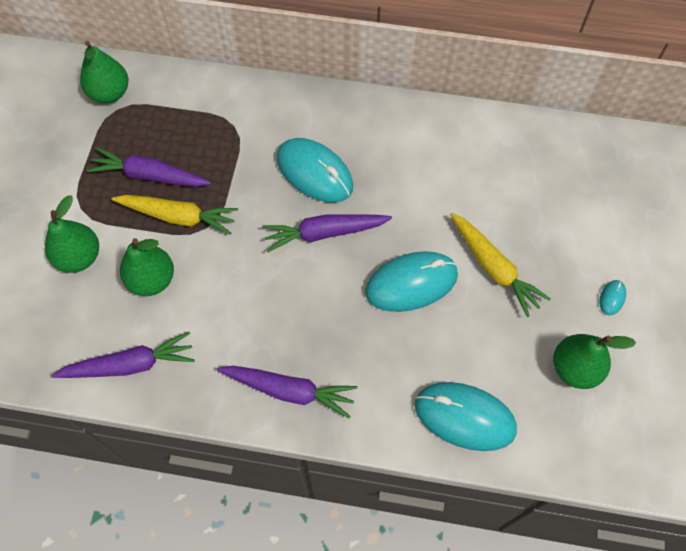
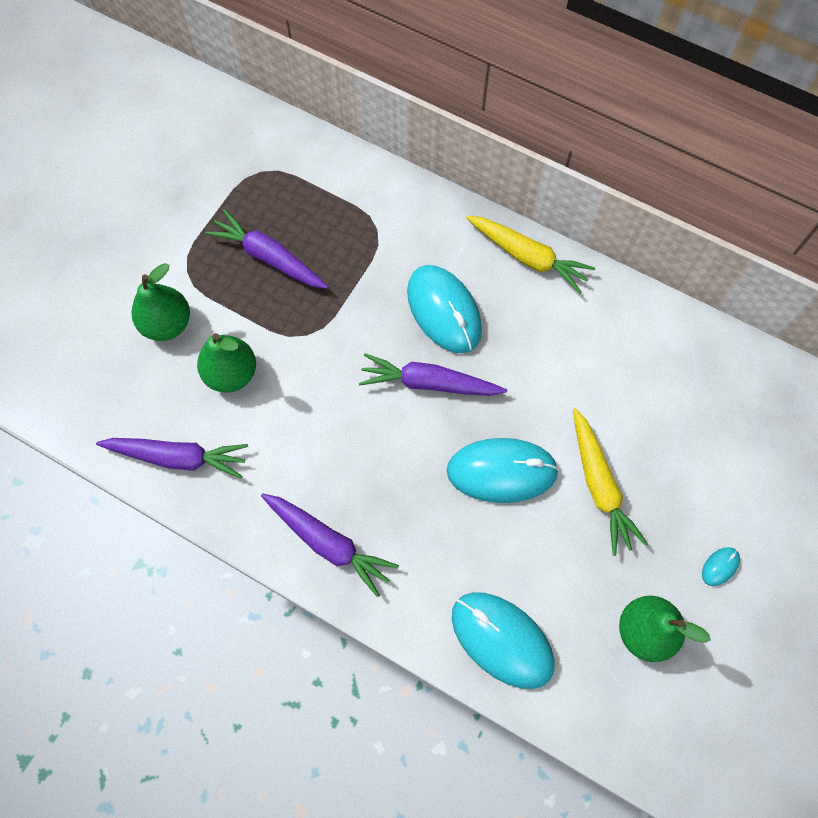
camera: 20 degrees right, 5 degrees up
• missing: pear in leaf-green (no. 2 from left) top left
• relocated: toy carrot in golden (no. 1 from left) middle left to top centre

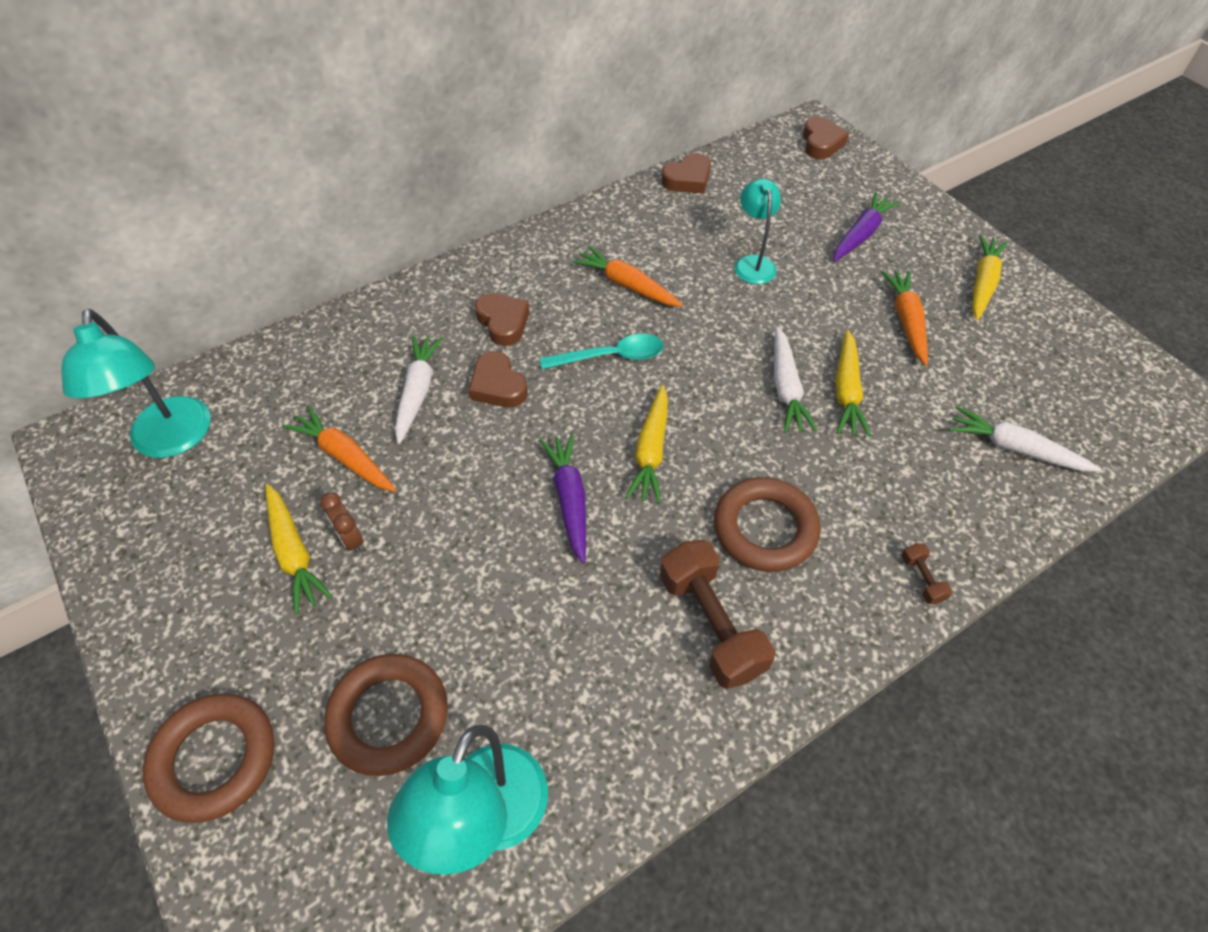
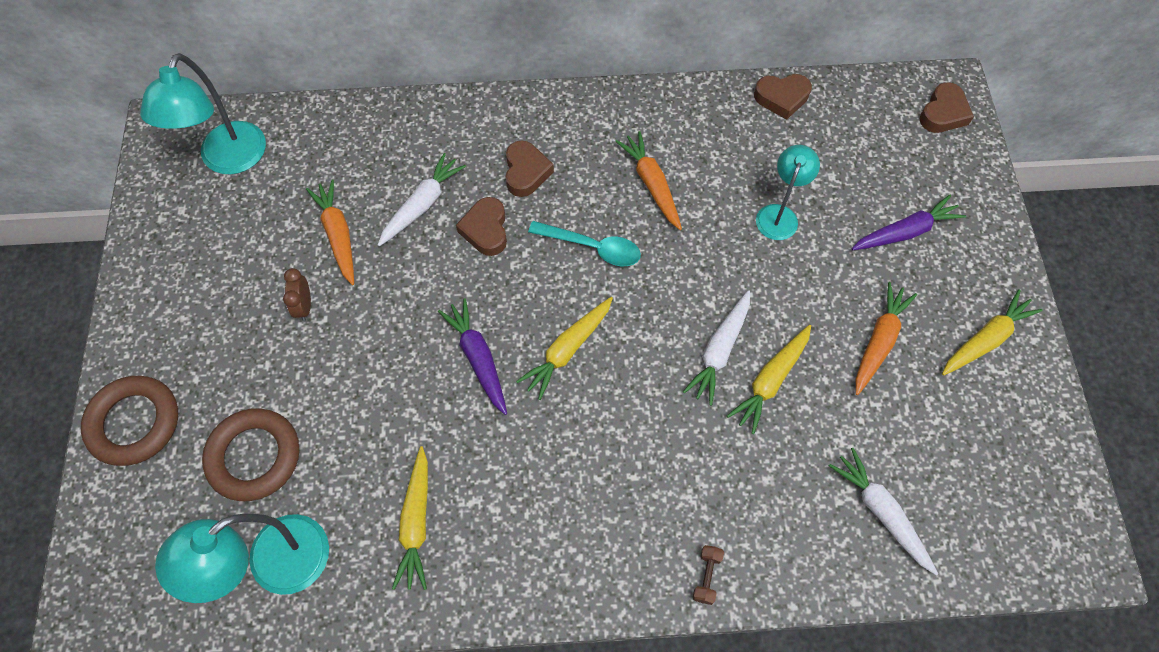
camera: 30 degrees right, 10 degrees up
• spun: toy carrot in royal purple (no. 1 from left) centre = centre 45 degrees counterclockwise
• missing: hoop in russet (no. 3 from left) centre
• relocated: toy carrot in golden (no. 1 from left) middle left to bottom centre
• missing: dumbbell in russet (no. 1 from left) centre

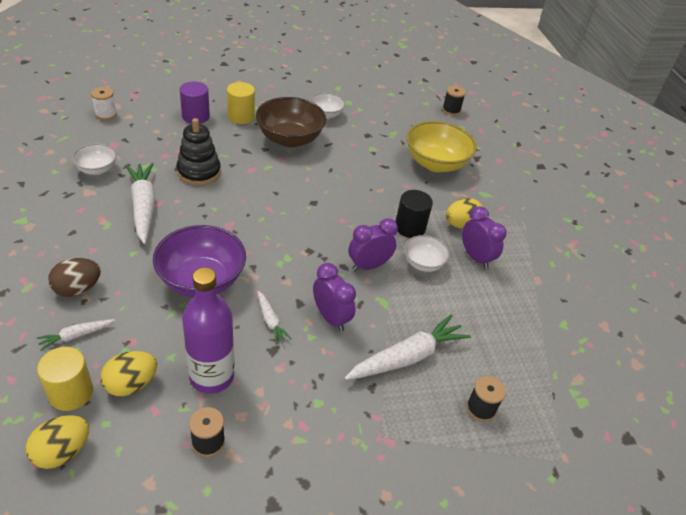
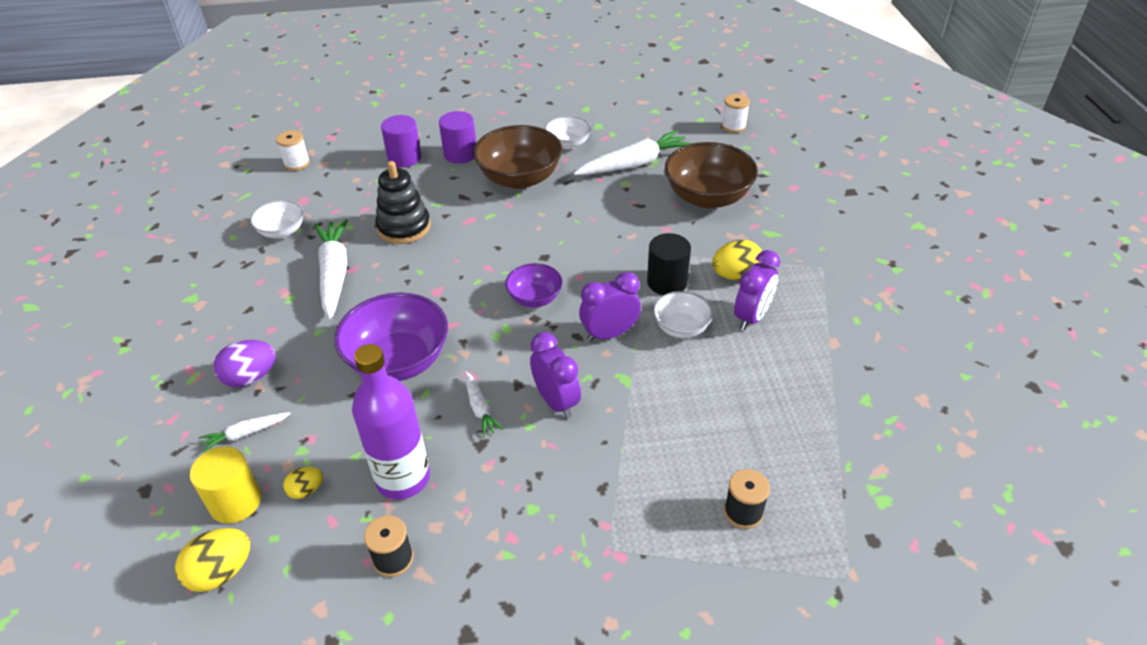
camera: 10 degrees right, 0 degrees up
• colour: cylinder in golden (no. 2 from left) top centre to cylinder in royal purple (no. 2 from left) top centre
• colour: spool in ebony (no. 2 from left) top centre to spool in white (no. 2 from left) top centre
• colour: serving bowl in golden top centre to serving bowl in russet (no. 2 from left) top centre
• spun: clock in royal purple (no. 3 from left) middle right = centre 60 degrees clockwise
• colour: egg in russet middle left to egg in royal purple middle left
• relocated: toy carrot in white (no. 4 from left) bottom centre to top centre
• size: egg in golden (no. 2 from left) bottom left = bottom left x0.59
• appeared: serving bowl in royal purple (no. 2 from left) centre

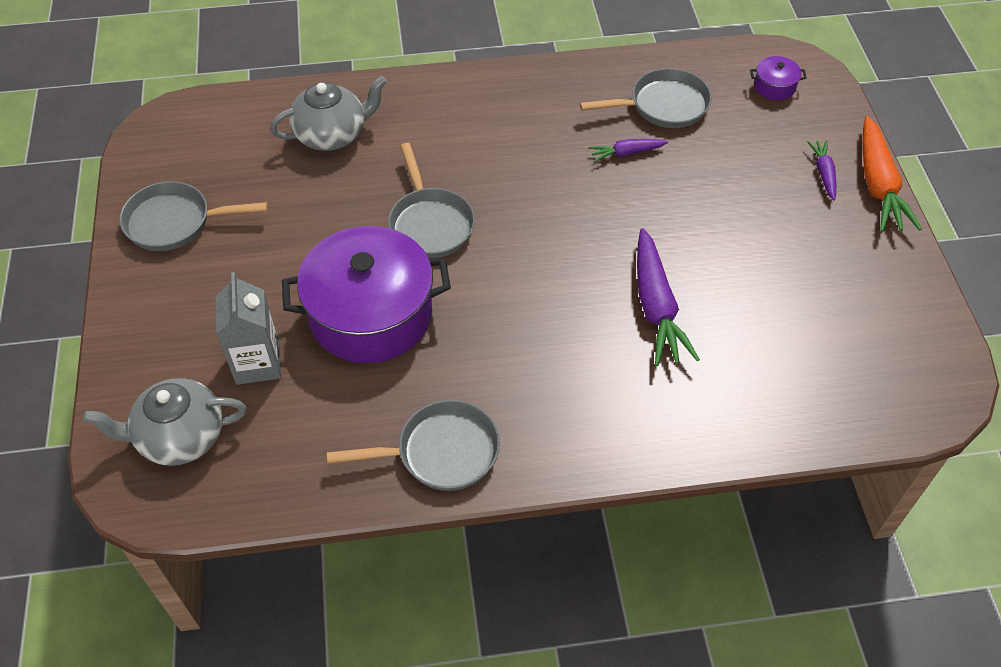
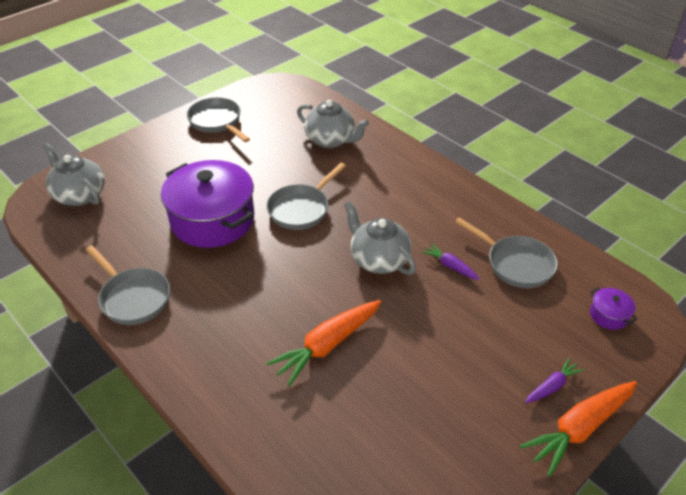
camera: 55 degrees right, 10 degrees down
• colour: toy carrot in royal purple (no. 2 from left) middle right to toy carrot in bright orange (no. 1 from left) bottom centre
• missing: carton in grey middle left
• appeared: china teapot in grey (no. 3 from left) centre

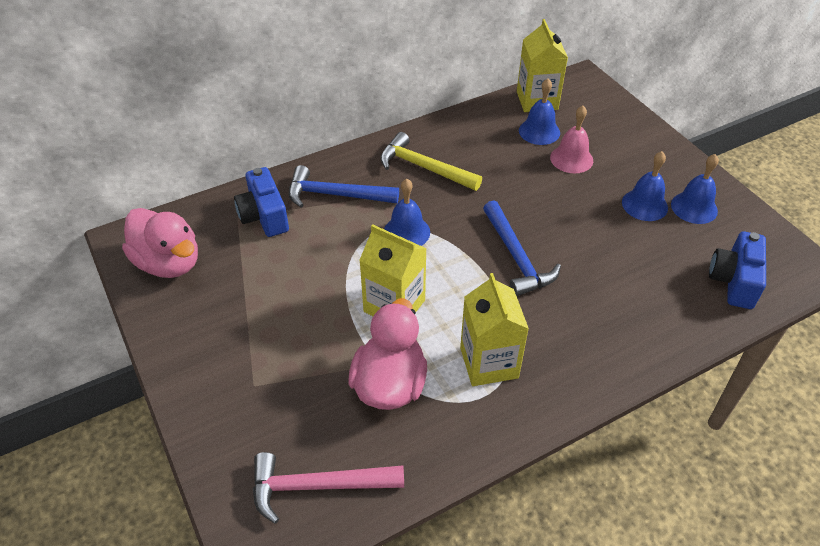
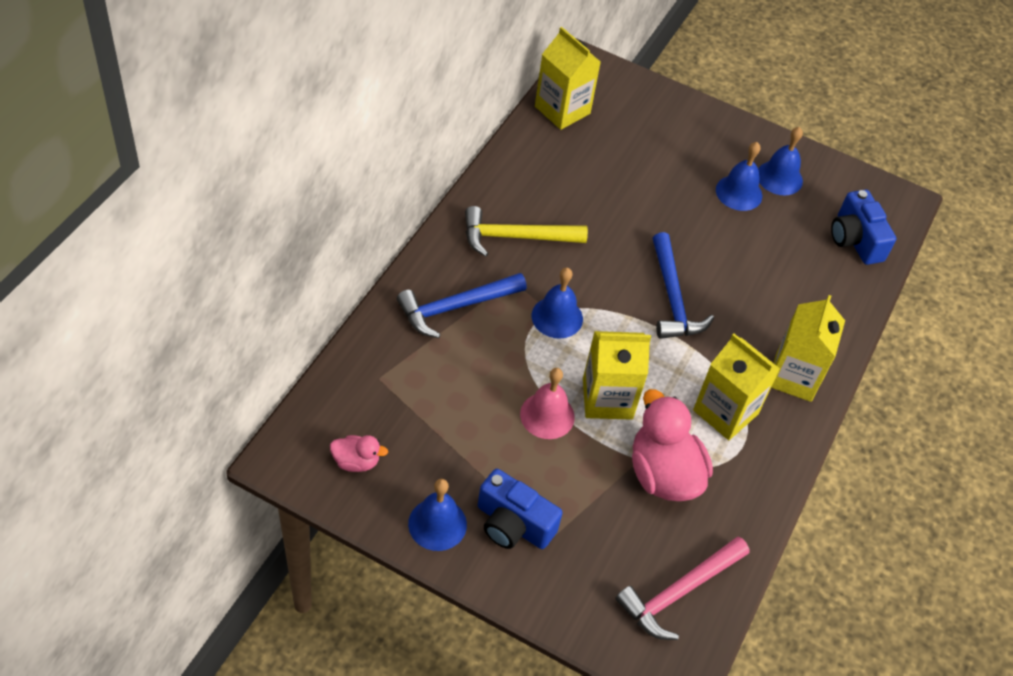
camera: 40 degrees left, 5 degrees up
• relocated: school bell in royal blue (no. 2 from left in the first image) top centre to school bell in royal blue (no. 1 from left) bottom centre
• relocated: school bell in pink top right to centre
• relocated: compact camera in royal blue (no. 1 from left) middle left to bottom centre
• spun: carpenter's hammer in royal blue (no. 2 from left) centre = middle right 45 degrees clockwise
• size: duck in pink (no. 1 from left) middle left = bottom centre x0.49
• appeared: carton in golden (no. 4 from left) middle right

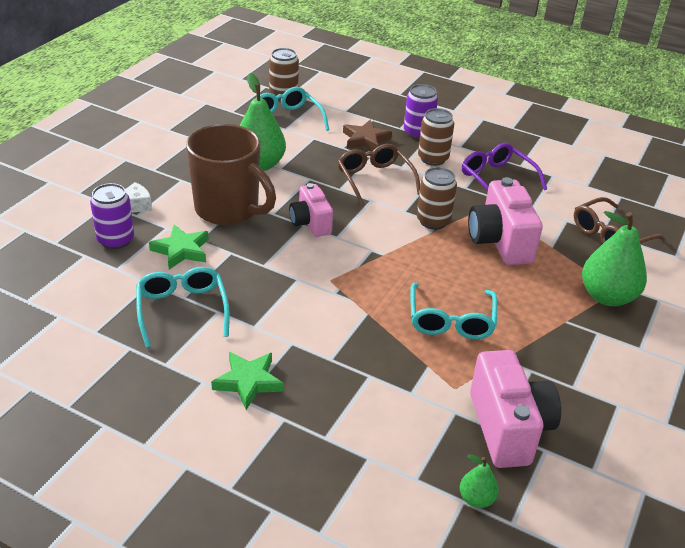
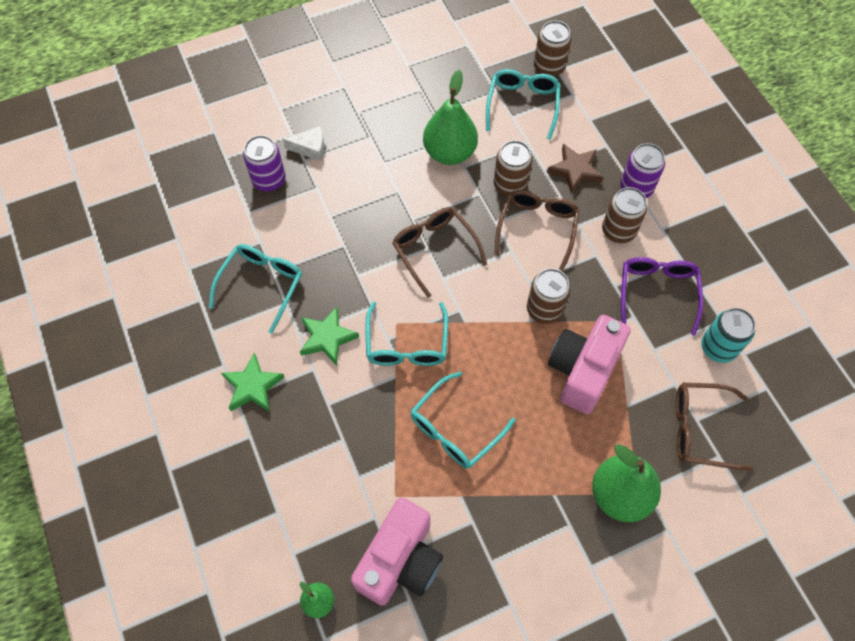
camera: 40 degrees right, 25 degrees up
• missing: tea mug in russet top centre
• exchanged: compact camera in pink (no. 1 from left) centre to spectacles in russet (no. 1 from left) centre
• relocated: five-pointed star in leaf-green (no. 1 from left in the first image) middle left to five-pointed star in leaf-green (no. 2 from left) centre
• appeared: can in russet (no. 1 from left) top centre
• appeared: spectacles in teal (no. 2 from left) centre
• appeared: can in teal middle right

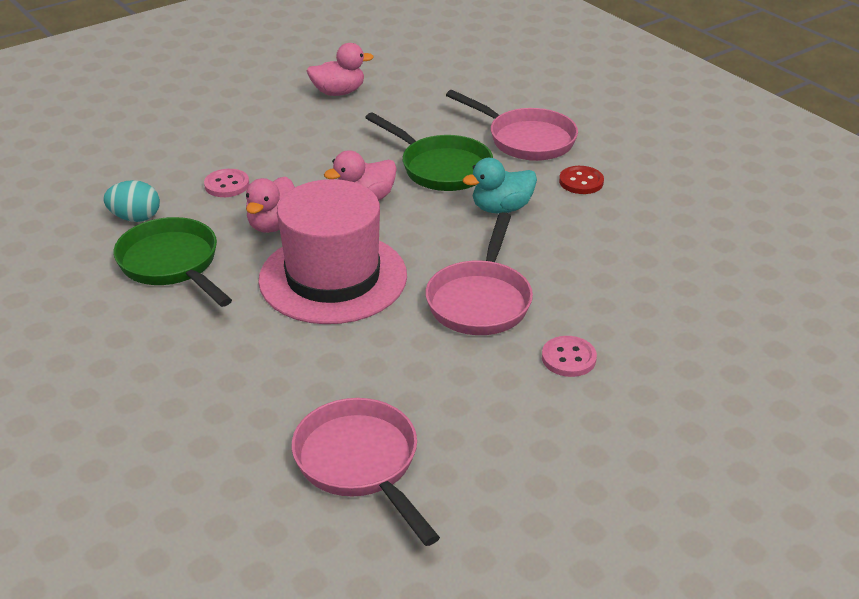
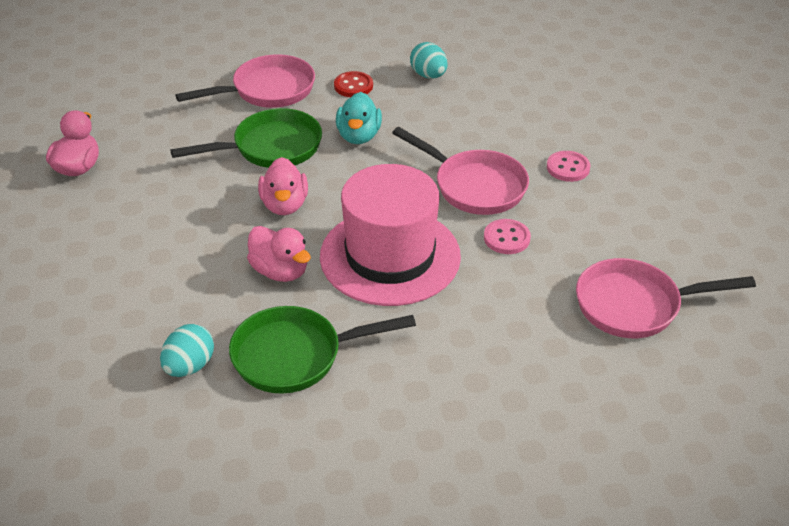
camera: 65 degrees left, 5 degrees up
• relocated: button in pink (no. 1 from left) top left to centre
• appeared: egg in teal (no. 2 from left) top centre

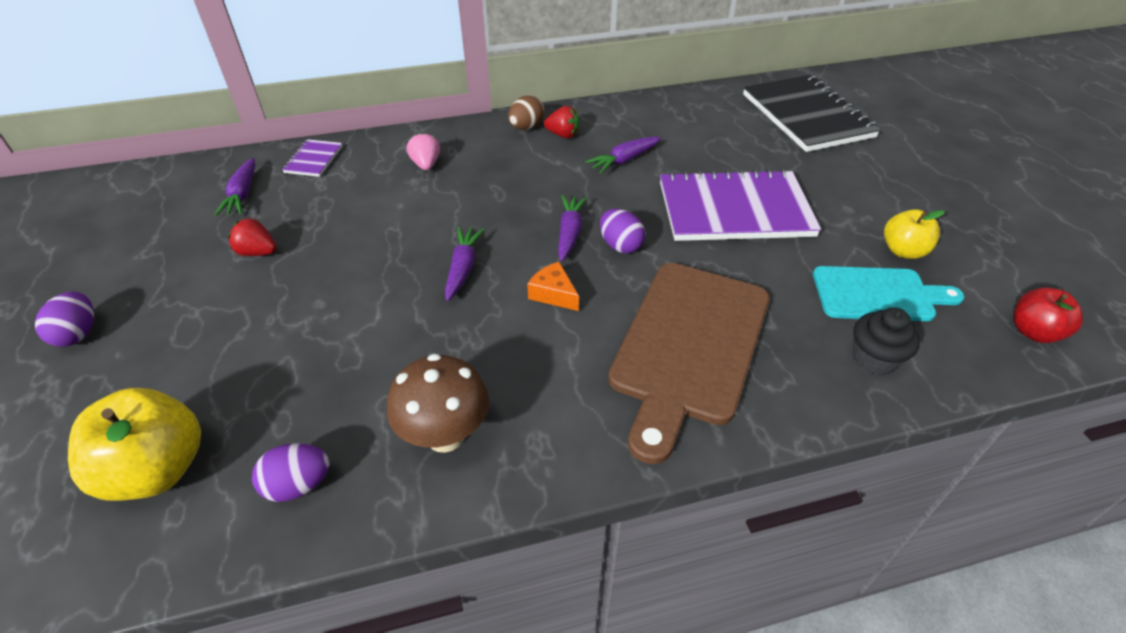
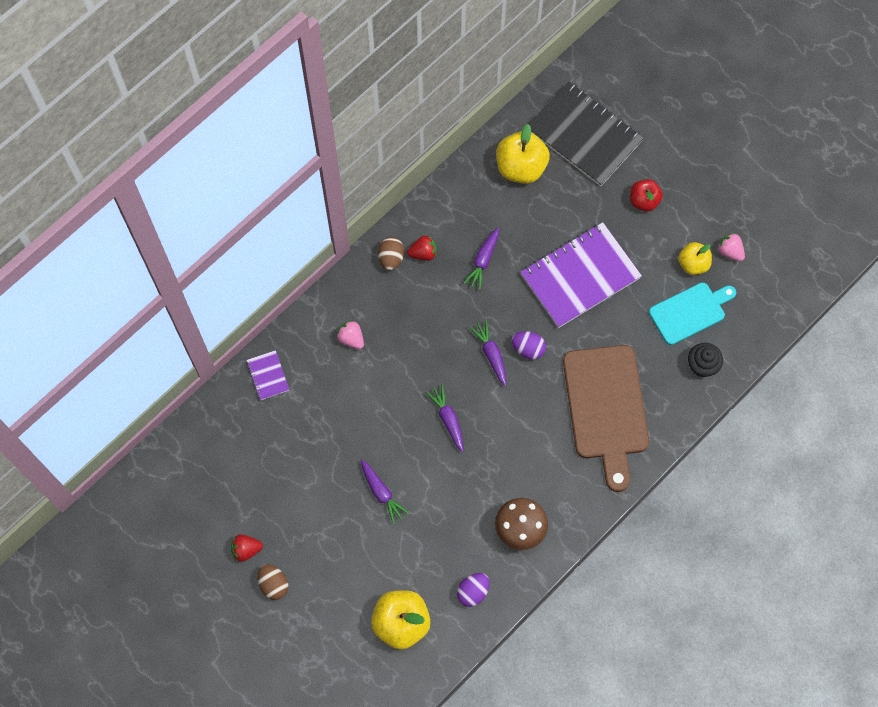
camera: 30 degrees left, 25 degrees up
• relocated: toy carrot in royal purple (no. 1 from left) top left to bottom centre
• relocated: strawberry in red (no. 1 from left) middle left to bottom left
• missing: cheese wedge in bright orange centre
• relocated: toy apple in red middle right to top right
• colour: egg in royal purple (no. 1 from left) middle left to egg in russet (no. 1 from left) bottom left
• appeared: toy apple in golden (no. 2 from left) top centre
• appeared: strawberry in pink (no. 2 from left) middle right

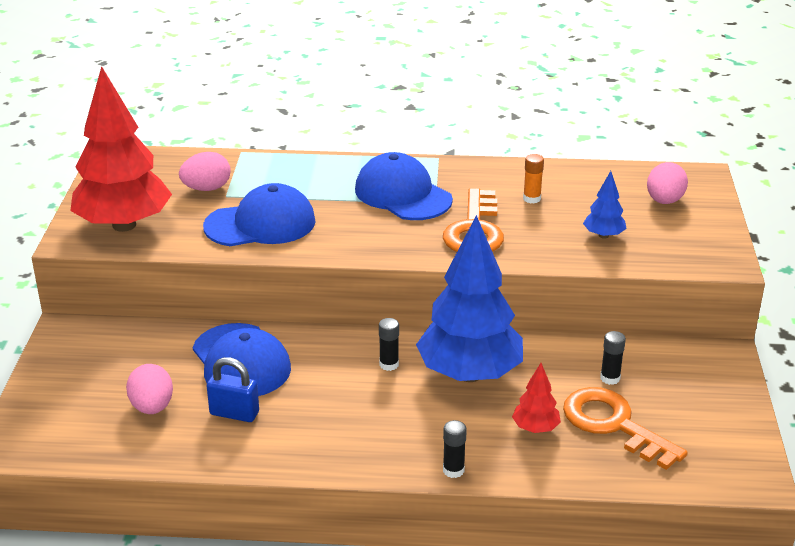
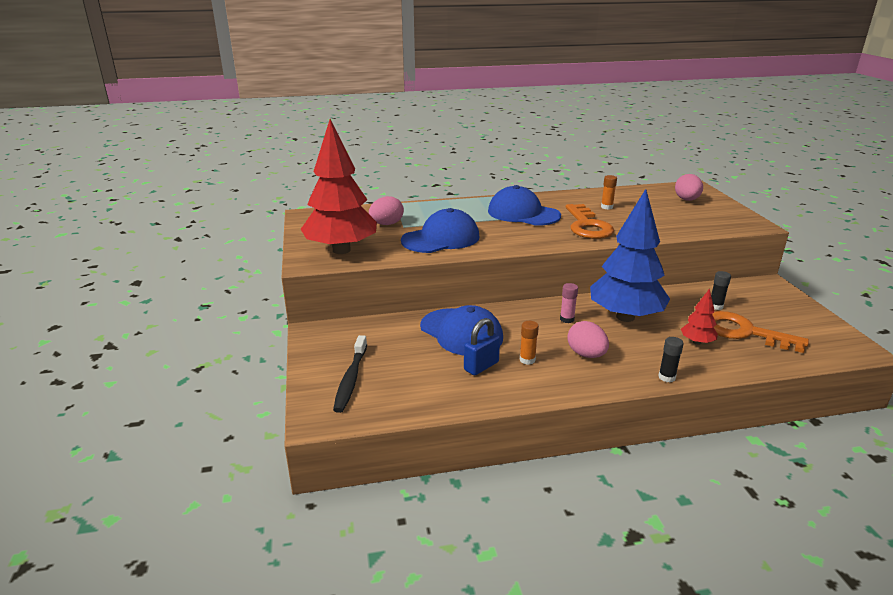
camera: 15 degrees left, 5 degrees down
• missing: toy tree in royal blue (no. 2 from left) middle right
• colour: glue in ebony (no. 1 from left) centre to glue in pink centre
• spun: padlock in royal blue bottom left = centre 45 degrees counterclockwise
• relocated: egg in pink (no. 1 from left in the first image) bottom left to egg in pink (no. 2 from left) centre
• appeared: glue in bright orange (no. 1 from left) centre
• appeared: tooth brush in ebony centre

